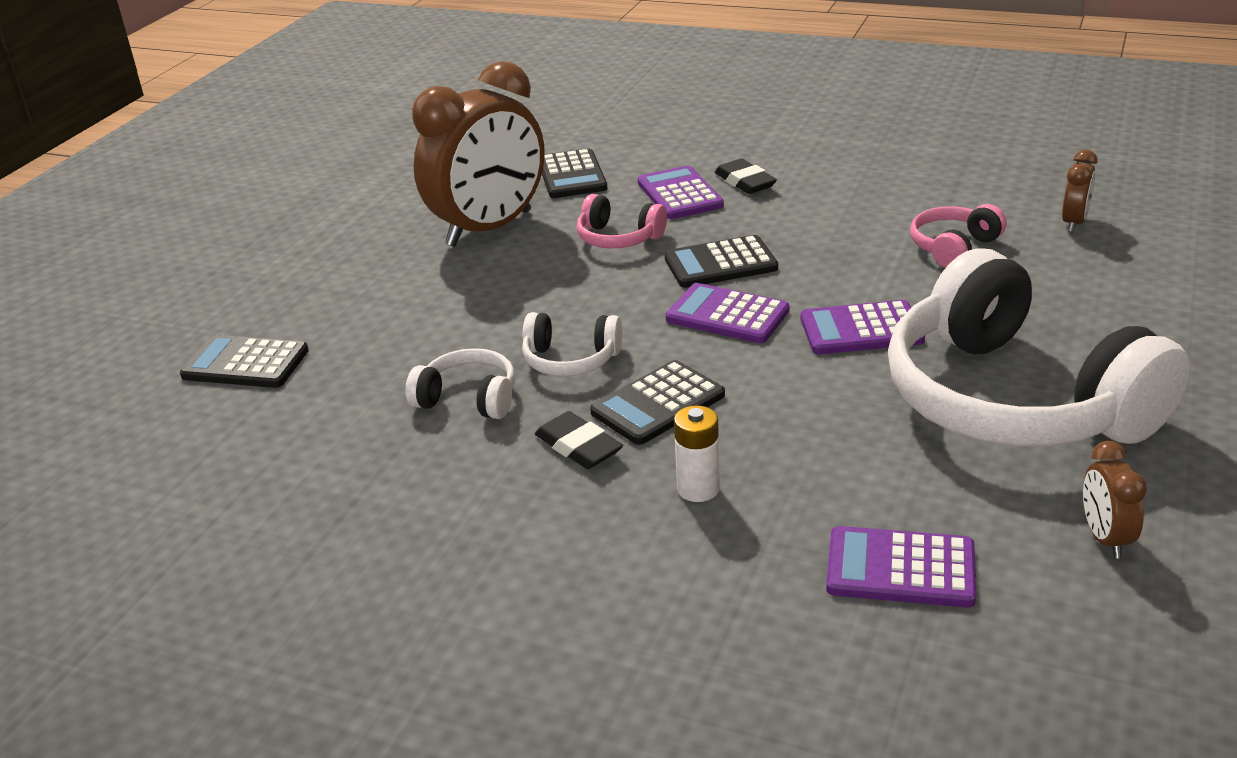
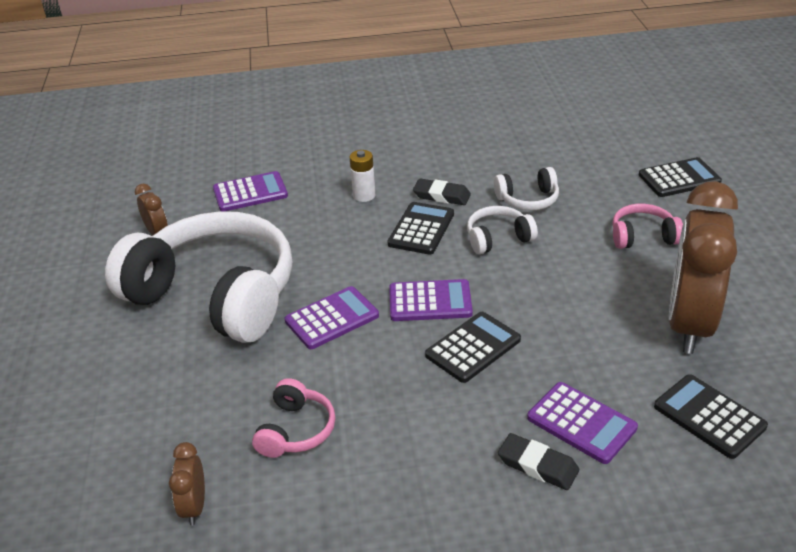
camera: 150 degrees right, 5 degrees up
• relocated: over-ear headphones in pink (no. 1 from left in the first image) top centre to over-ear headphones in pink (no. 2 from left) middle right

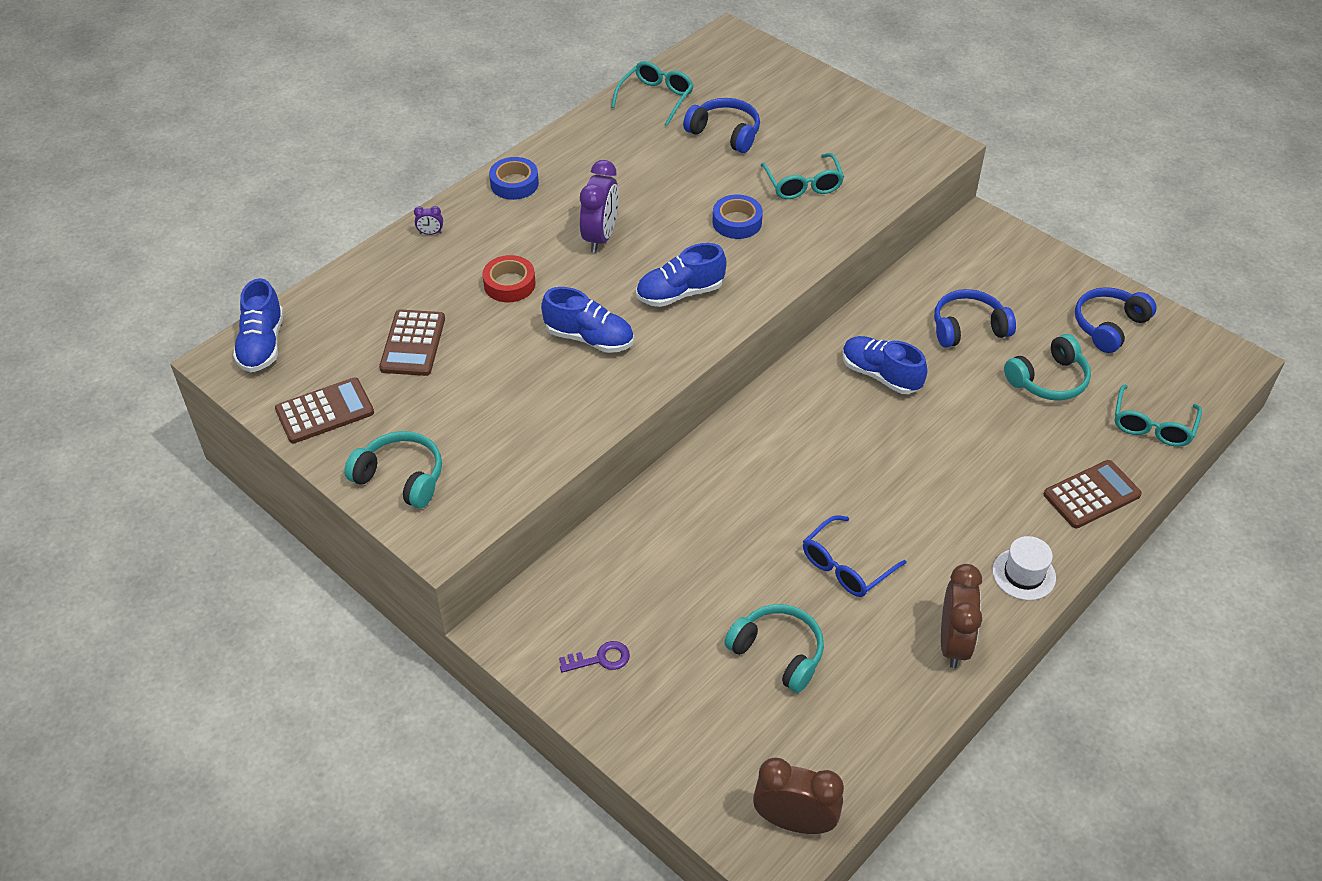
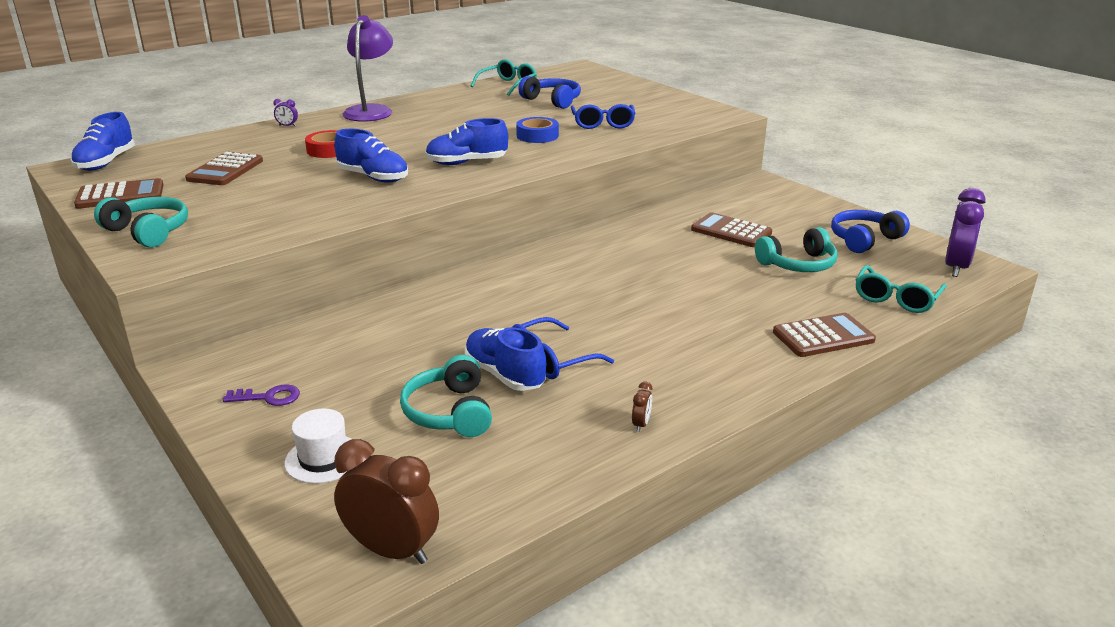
camera: 10 degrees right, 20 degrees down
• colour: spectacles in teal (no. 2 from left) top centre to spectacles in royal blue (no. 2 from left) top centre
• exchanged: tape in royal blue (no. 1 from left) top centre to lamp in royal purple top left
• relocated: clock in royal purple (no. 2 from left) top centre to middle right
• exchanged: over-ear headphones in royal blue (no. 2 from left) middle right to calculator in russet (no. 3 from left) centre
• relocated: lace-up shoe in royal blue (no. 4 from left) middle right to centre
• relocated: hat in white middle right to bottom left
• size: clock in russet (no. 2 from left) bottom right = centre x0.42
• spun: over-ear headphones in teal (no. 2 from left) bottom centre = centre 150 degrees counterclockwise

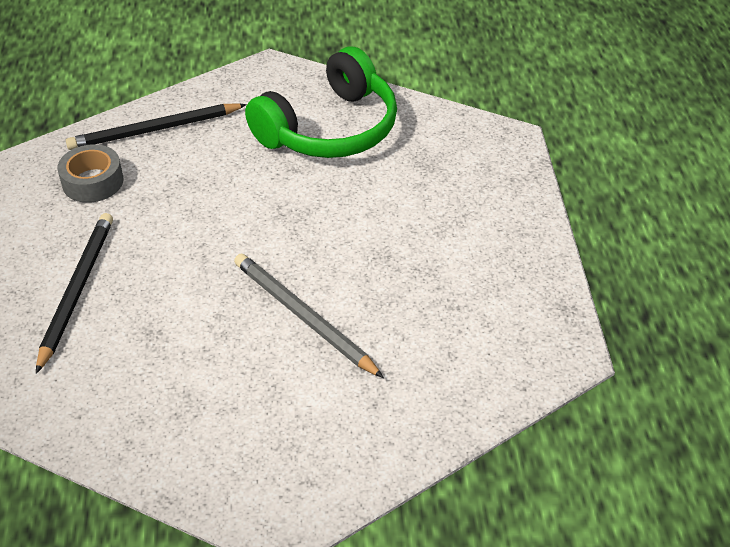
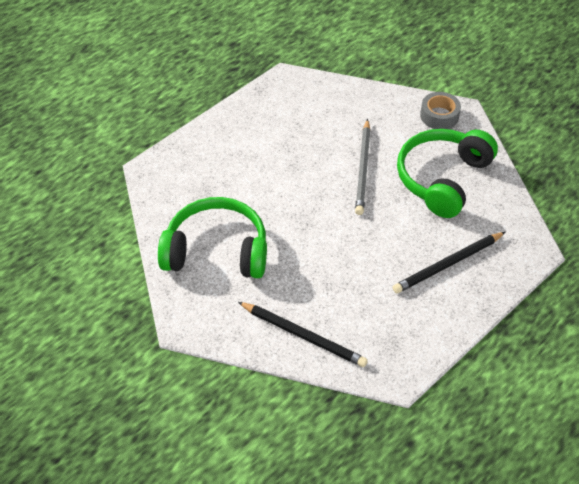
camera: 130 degrees left, 5 degrees up
• relocated: tape in grey top left to top right
• appeared: over-ear headphones in leaf-green (no. 2 from left) middle right

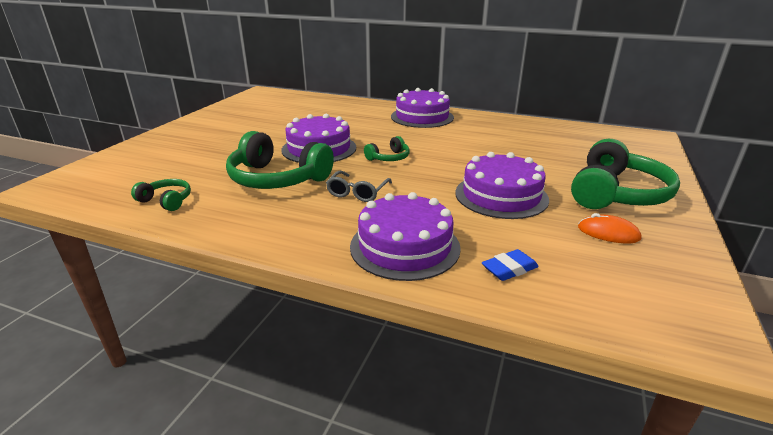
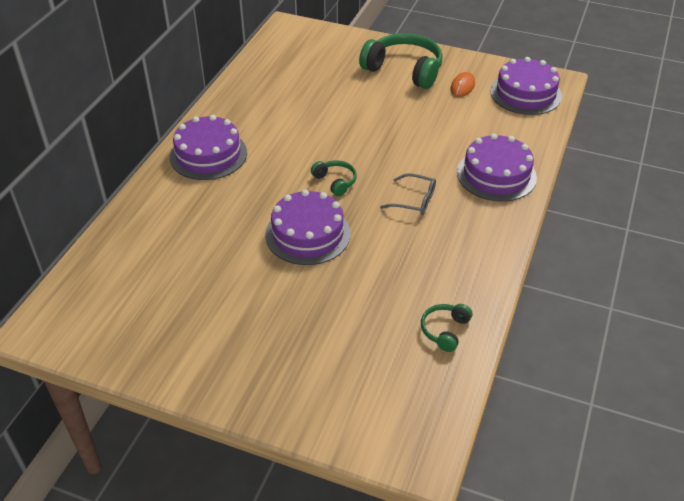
camera: 90 degrees left, 15 degrees up
• missing: over-ear headphones in leaf-green (no. 2 from left) centre
• relocated: layer cake in royal purple (no. 4 from left) centre to top right
• missing: eraser in royal blue centre

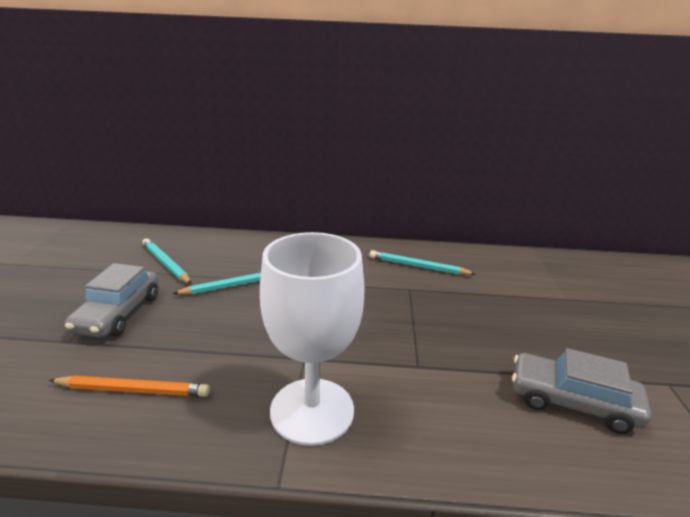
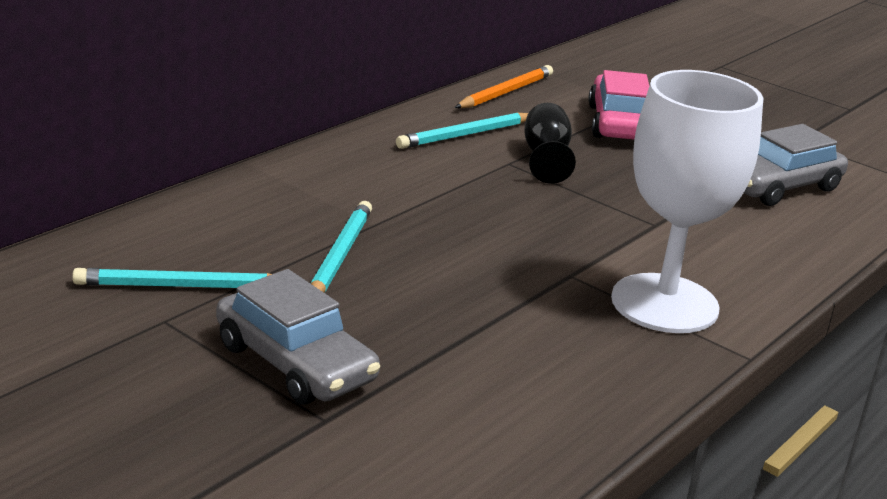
camera: 55 degrees left, 0 degrees up
• relocated: lead pencil in bright orange bottom left to top centre
• appeared: automobile in pink top right
• appeared: wine glass in ebony top centre

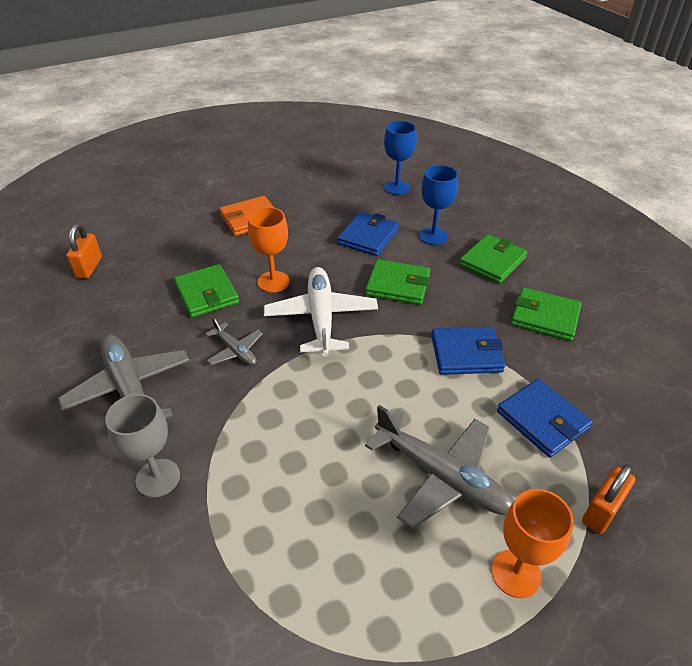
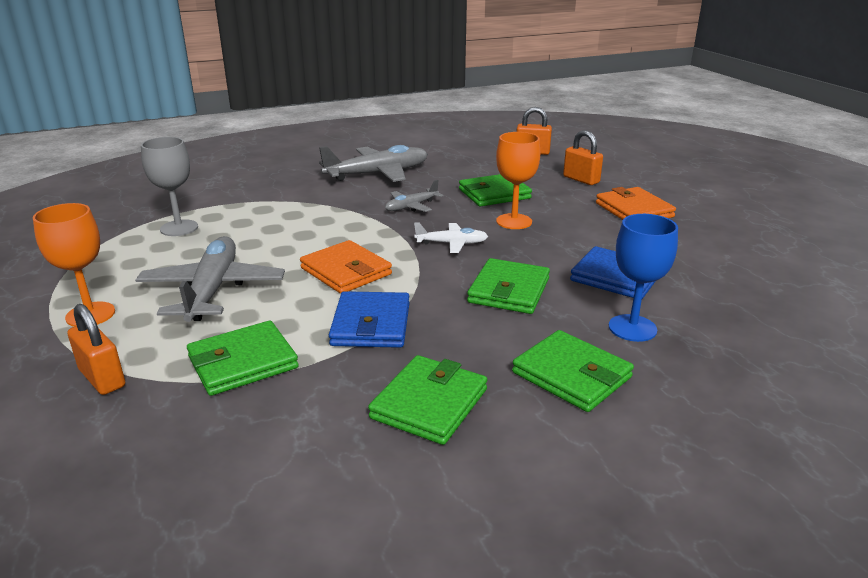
camera: 95 degrees right, 15 degrees down
• missing: wine glass in royal blue (no. 1 from left) top centre
• size: aeroplane in white centre = centre x0.52
• colour: wallet in royal blue (no. 3 from left) middle right to wallet in leaf-green (no. 1 from left) middle left
• relocated: wine glass in grey bottom left to top left
• spun: aeroplane in grey (no. 3 from left in the first image) bottom centre = middle left 135 degrees clockwise
• appeared: padlock in bright orange (no. 3 from left) top right
• appeared: wallet in bright orange (no. 1 from left) centre

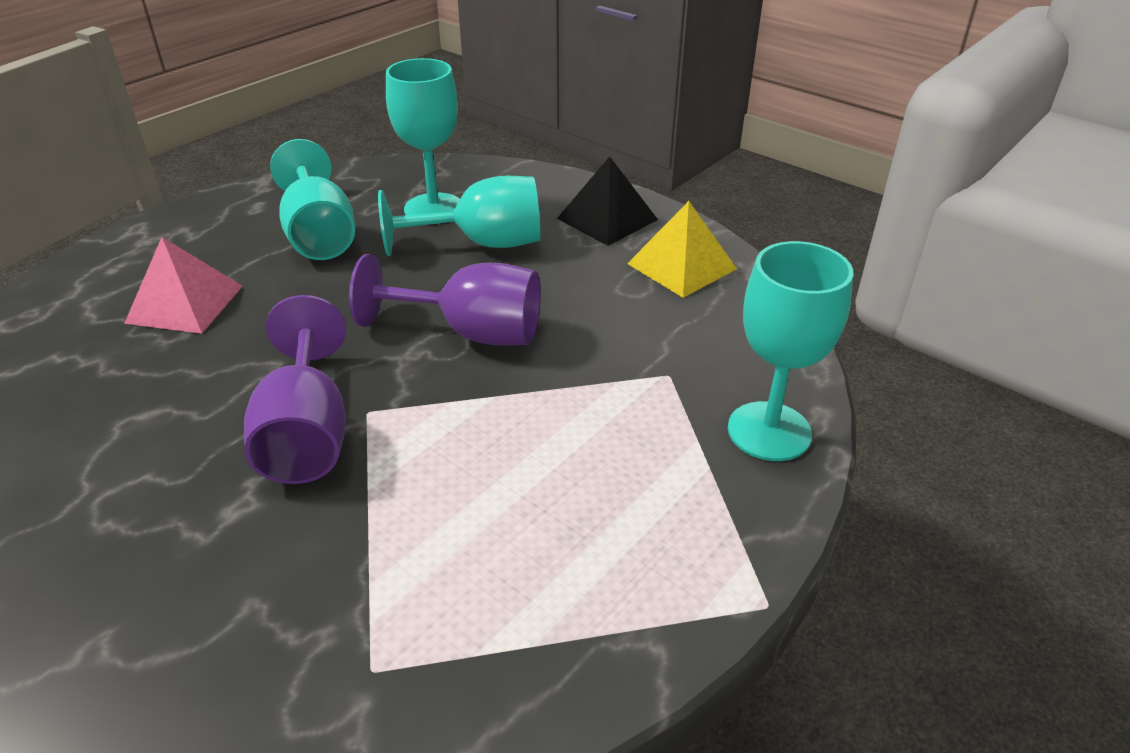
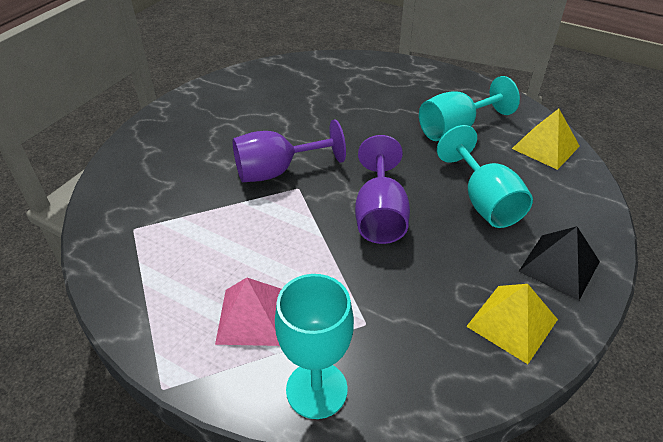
camera: 80 degrees right, 5 degrees up
• missing: wine glass in teal (no. 2 from left) top centre
• relocated: solid pyramid in pink middle left to bottom centre
• appeared: solid pyramid in golden (no. 2 from left) top right

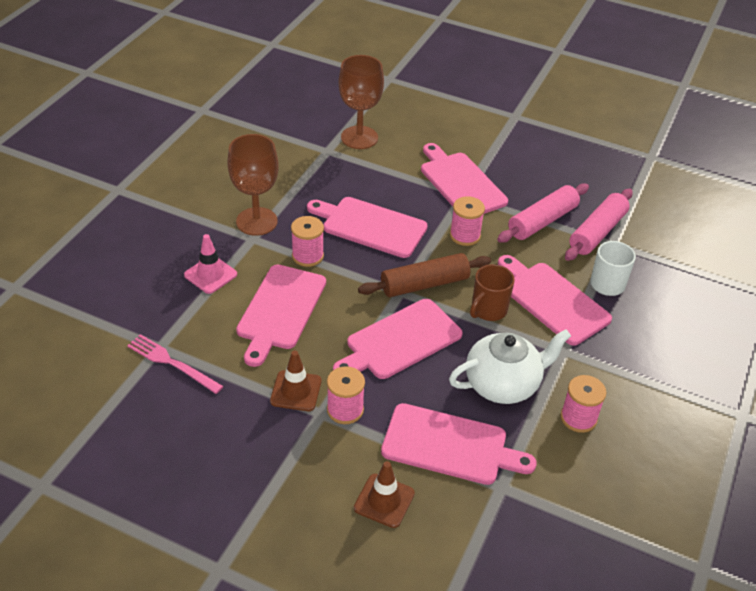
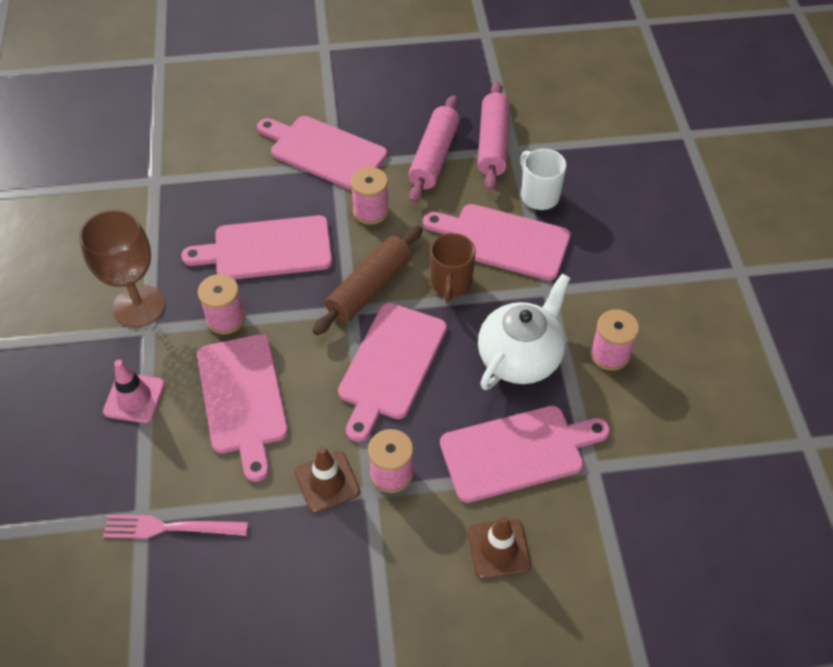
camera: 30 degrees left, 10 degrees up
• missing: wine glass in russet (no. 2 from left) top centre

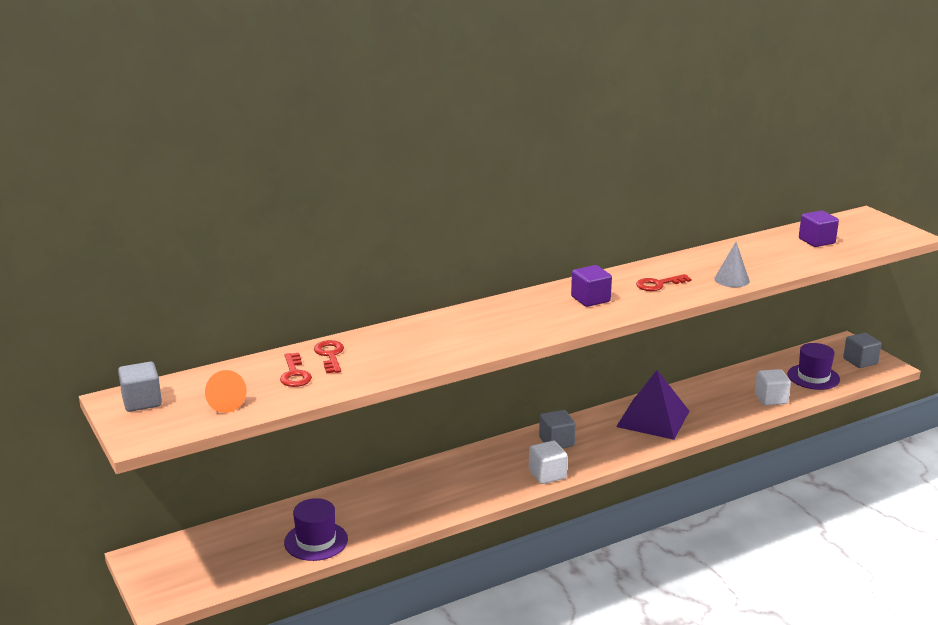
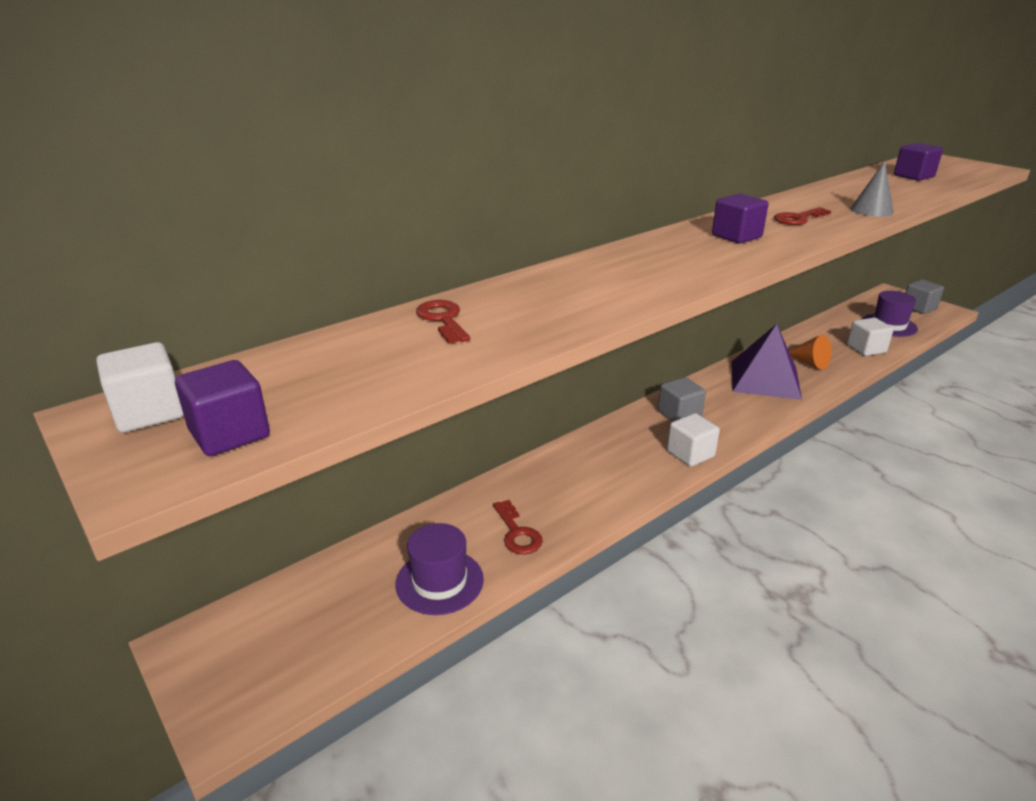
camera: 10 degrees left, 5 degrees up
• relocated: key in red (no. 1 from left in the first image) middle left to key in red (no. 2 from left) centre
• colour: solid cube in grey (no. 1 from left) middle left to solid cube in white (no. 1 from left) middle left
• relocated: solid cone in bright orange middle left to middle right
• appeared: solid cube in royal purple (no. 1 from left) middle left

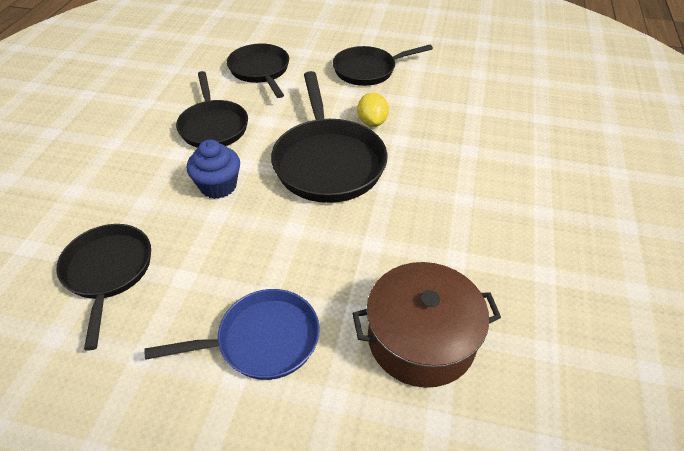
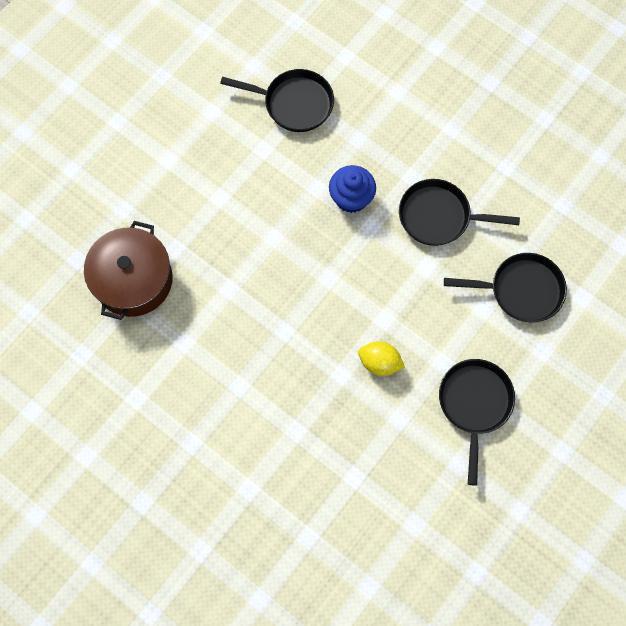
camera: 115 degrees right, 25 degrees up
• missing: frying pan in ebony (no. 4 from left) top centre
• missing: frying pan in royal blue bottom centre

